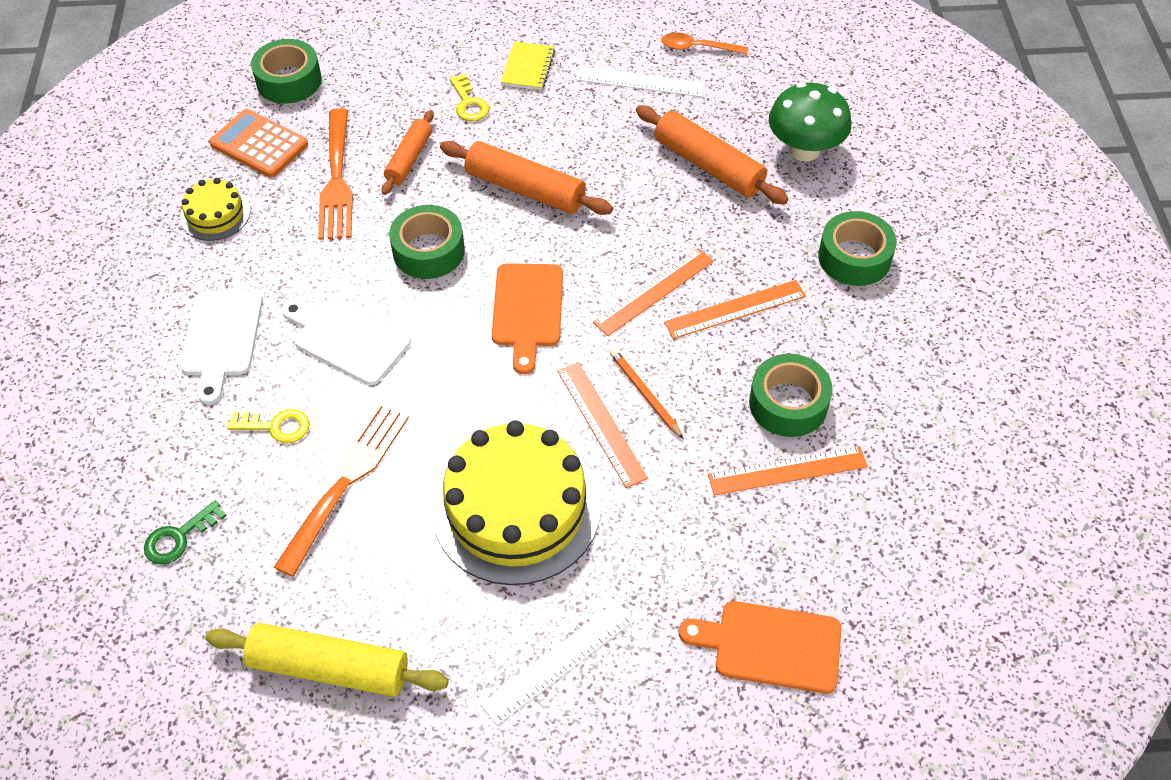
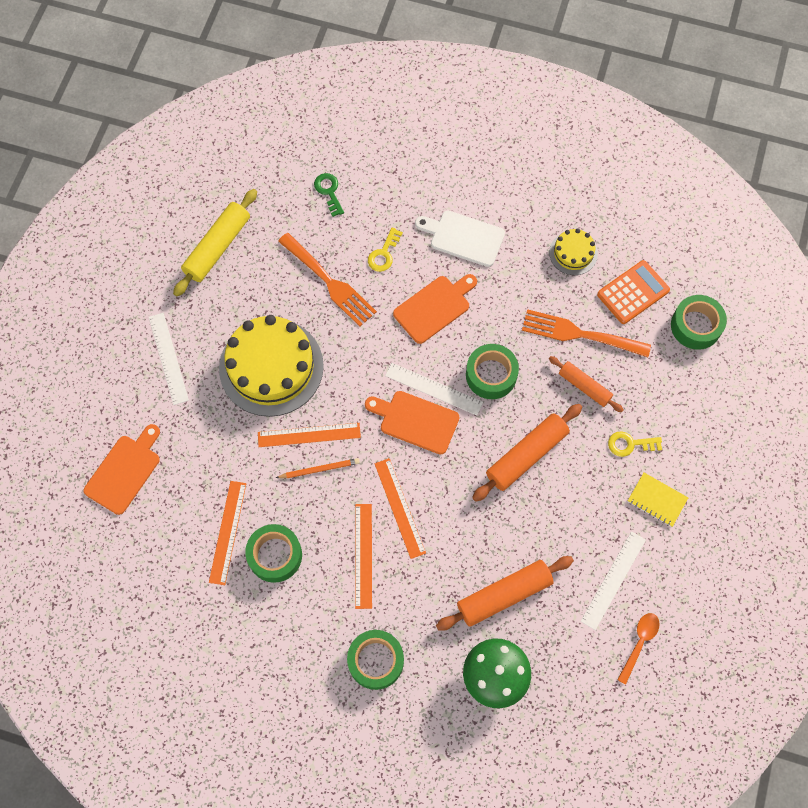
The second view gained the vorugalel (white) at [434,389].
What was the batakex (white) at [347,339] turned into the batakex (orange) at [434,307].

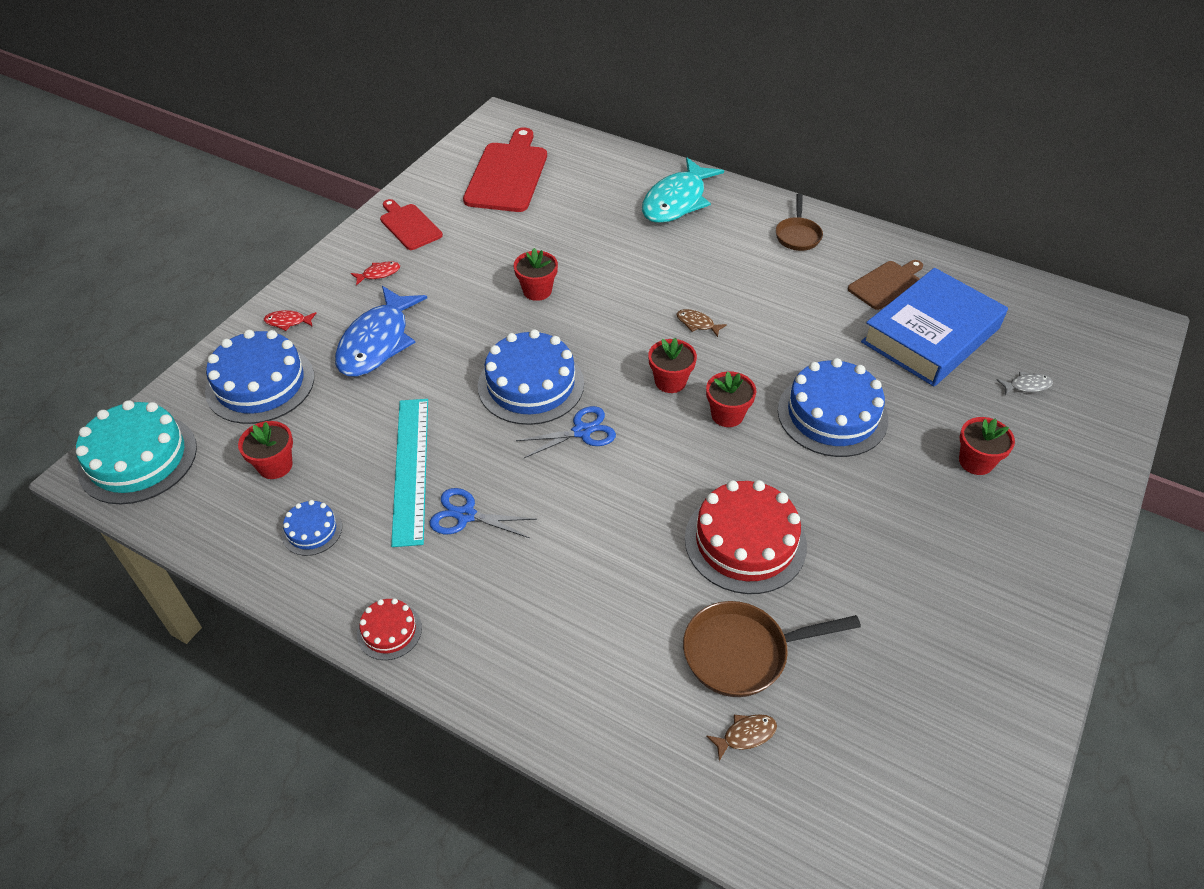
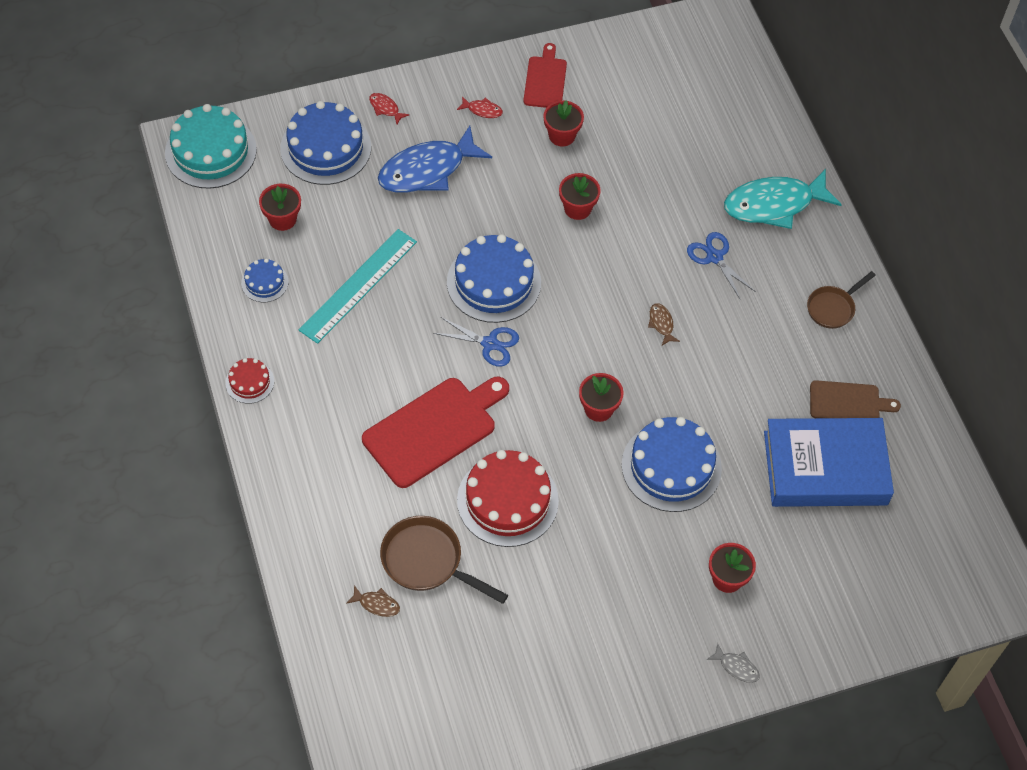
The batakex (red) ended up elsewhere, having gone from [507,174] to [434,429].
The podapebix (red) ended up elsewhere, having gone from [670,381] to [562,136].
The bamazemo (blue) ended up elsewhere, having gone from [466,515] to [714,257].
The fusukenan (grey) ended up elsewhere, having gone from [1027,386] to [736,667].

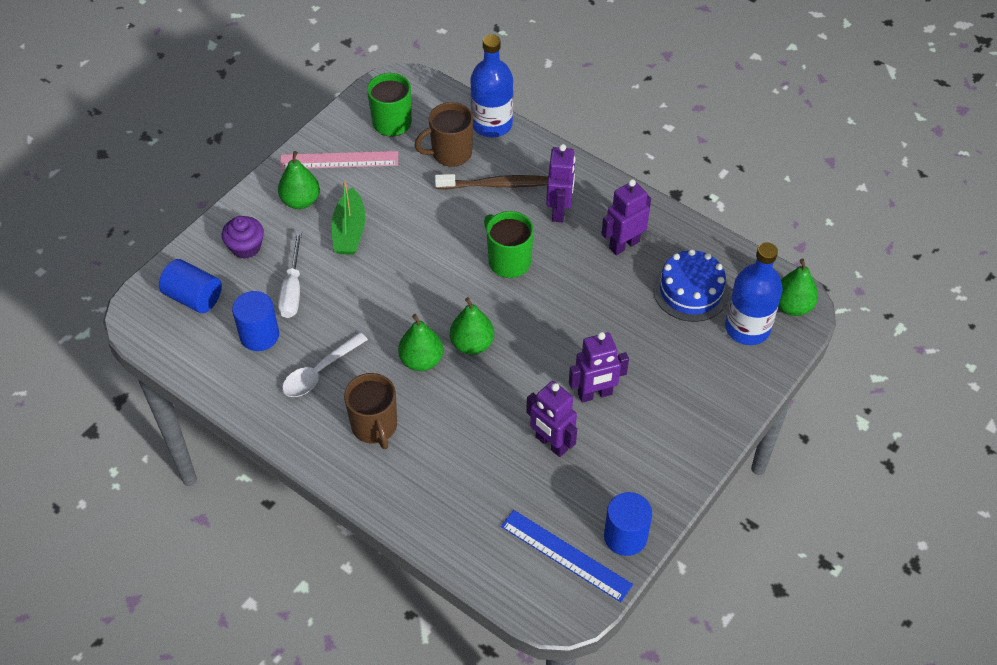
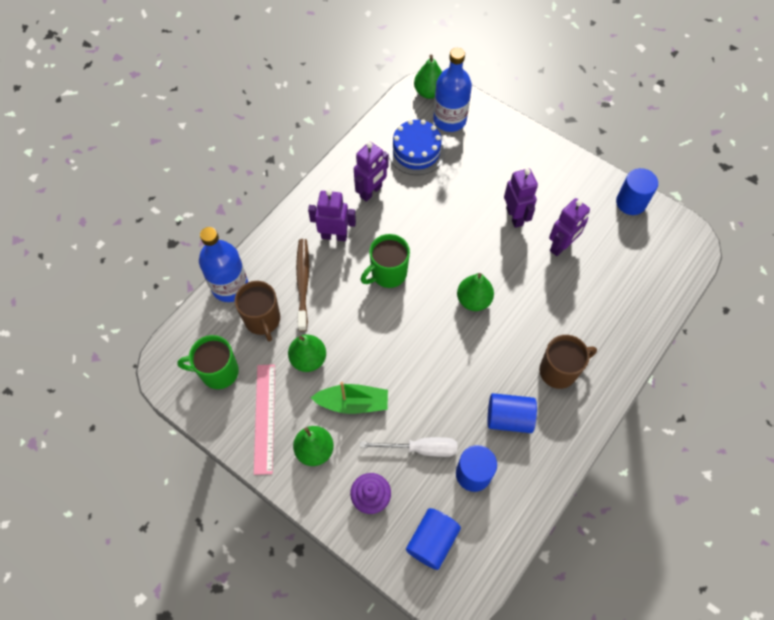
The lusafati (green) ended up elsewhere, having gone from [421,360] to [308,359].
The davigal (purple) at [624,245] ended up facing another way, 105 degrees counterclockwise from before.
Where the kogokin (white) stood at [320,372], the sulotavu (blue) came to stand at [509,418].
The second view lost the vorugalel (blue) at [566,555].

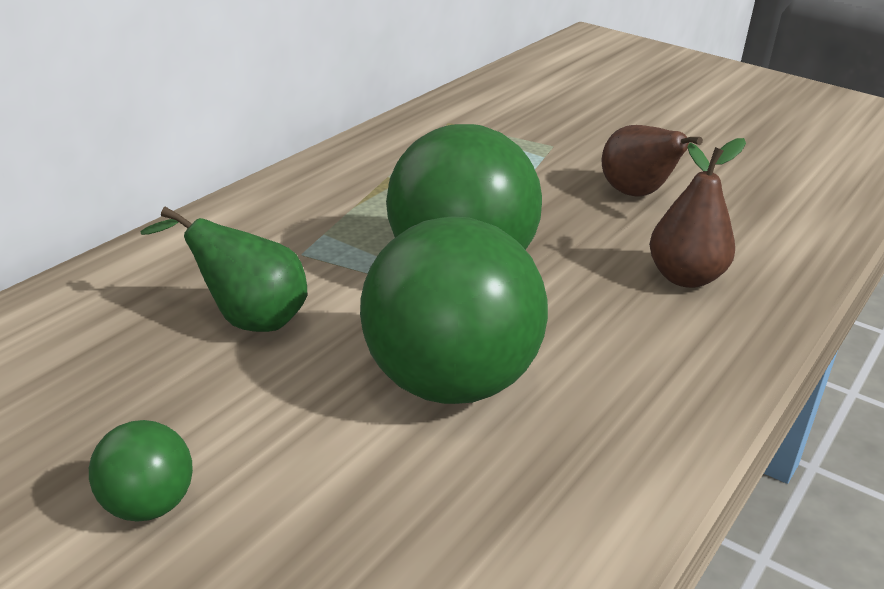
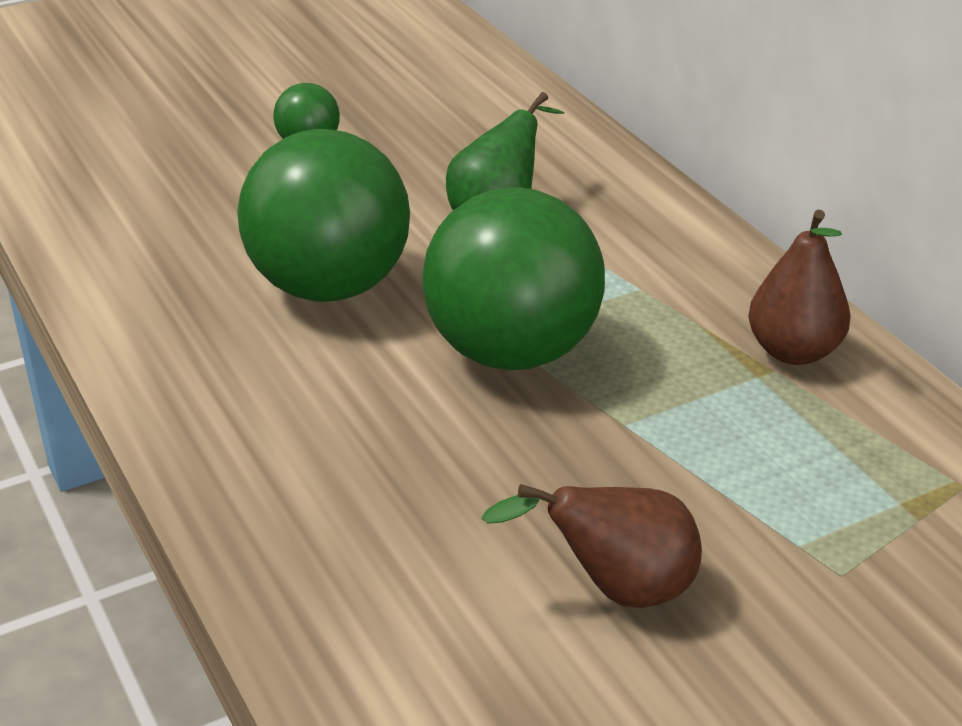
The lusafati (brown) ended up elsewhere, having gone from [684,278] to [793,351].

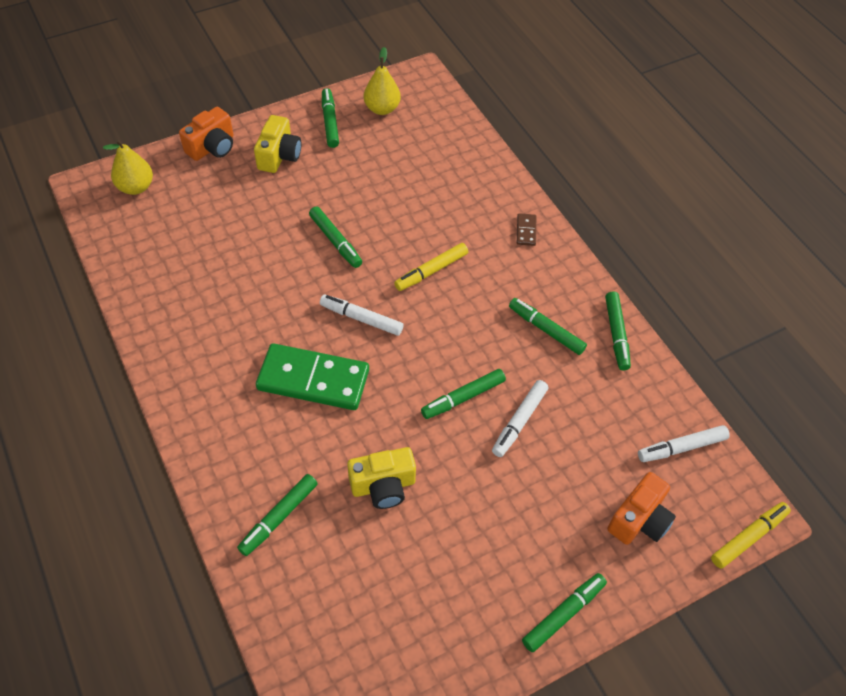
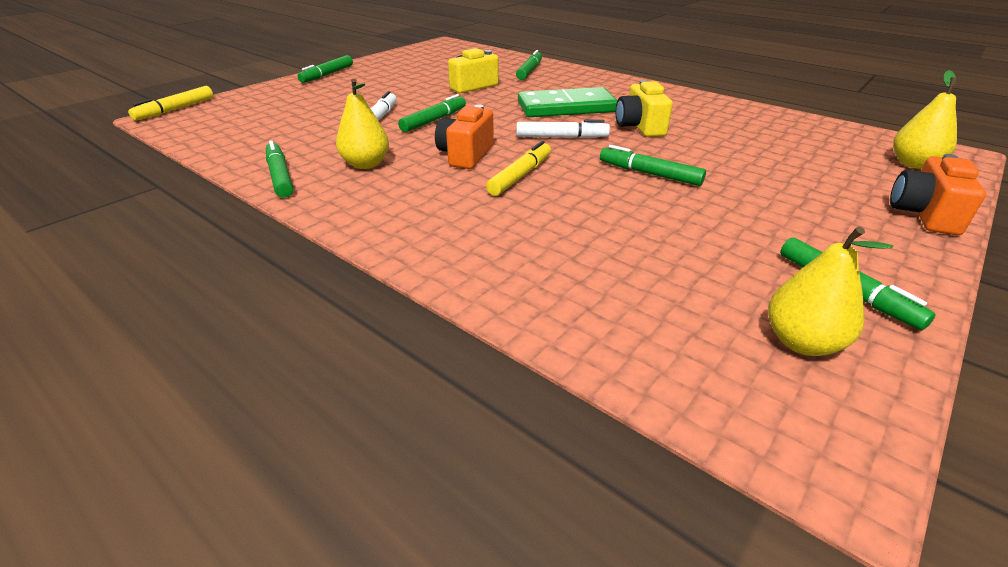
Where the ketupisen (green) stood at [546,330], the lusafati (yellow) came to stand at [366,164].
The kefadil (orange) ended up elsewhere, having gone from [639,520] to [465,155].
The kefadil (yellow) ended up elsewhere, having gone from [279,156] to [640,127].
The second view lost the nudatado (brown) at [526,231].
The second view lost the ketupisen (white) at [681,447].

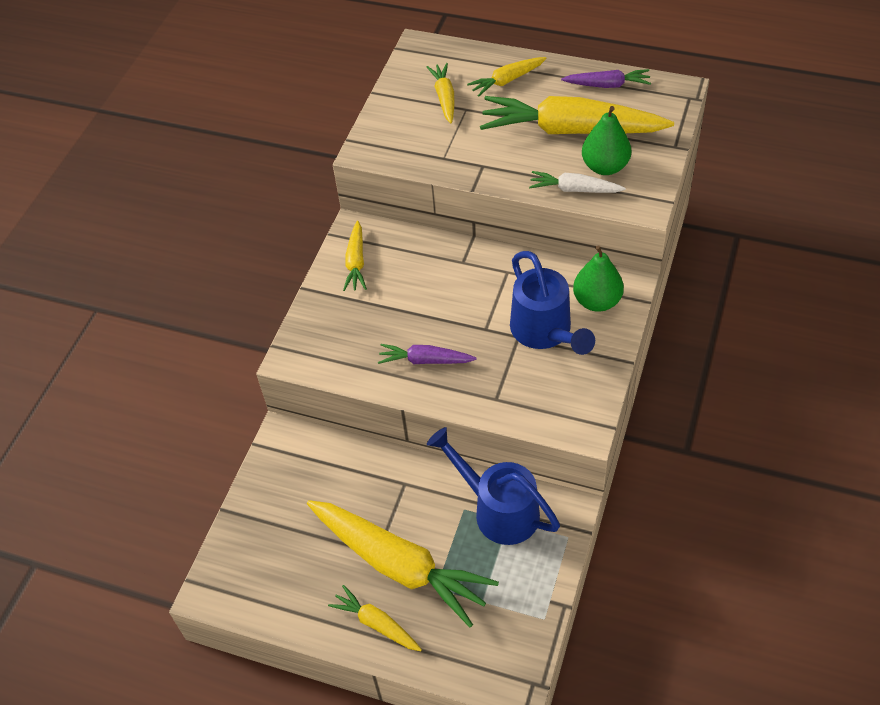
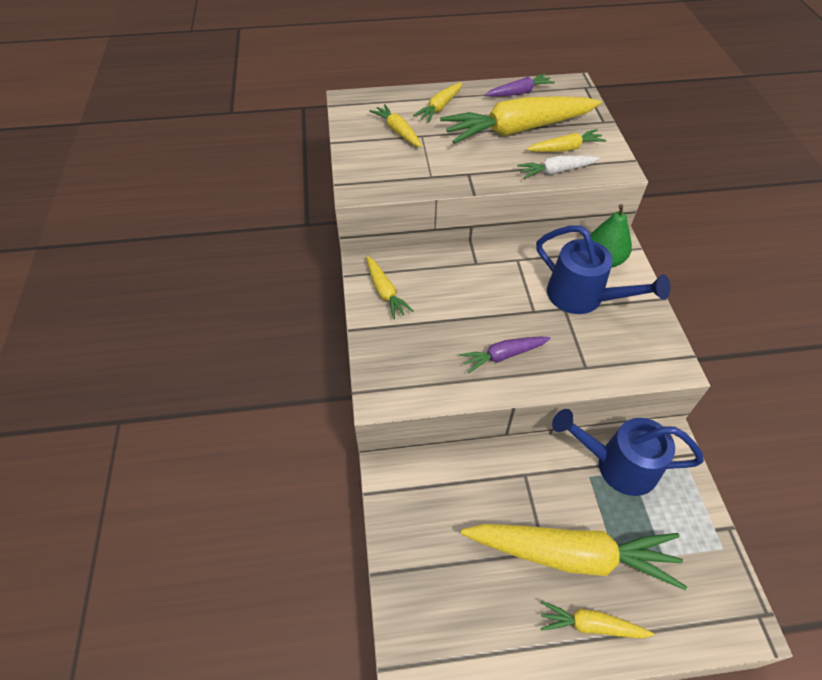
Where the lusafati (green) stood at [605,167], the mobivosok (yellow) came to stand at [565,149].

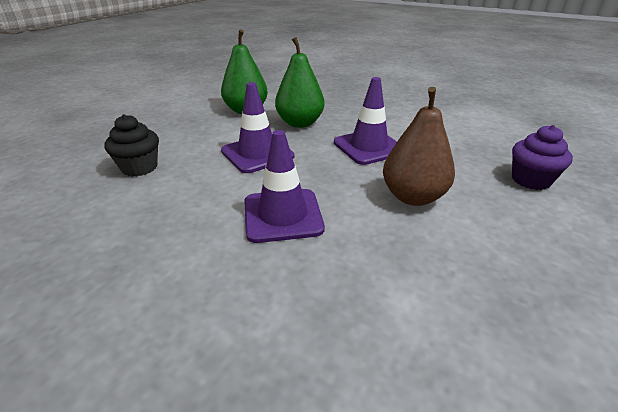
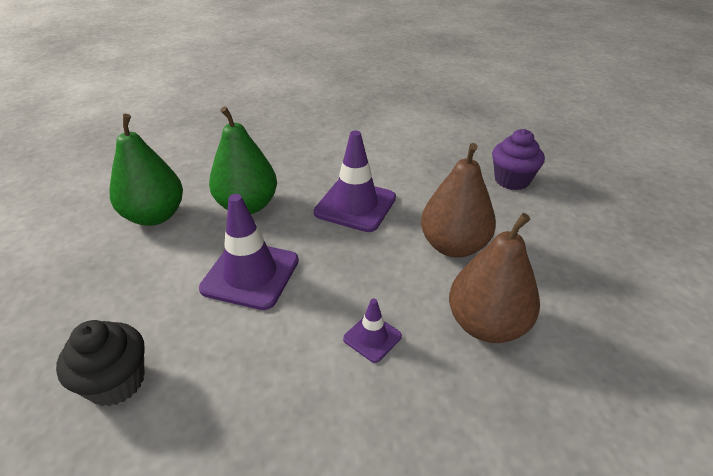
The size of the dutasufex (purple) at [282,215] changed by a factor of 0.51.
The second view gained the lusafati (brown) at [486,325].

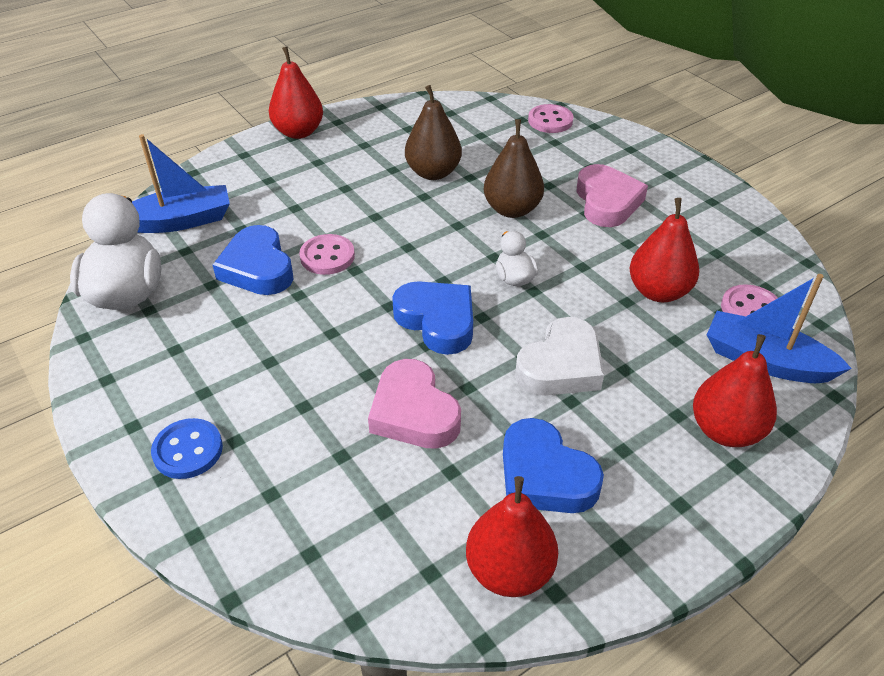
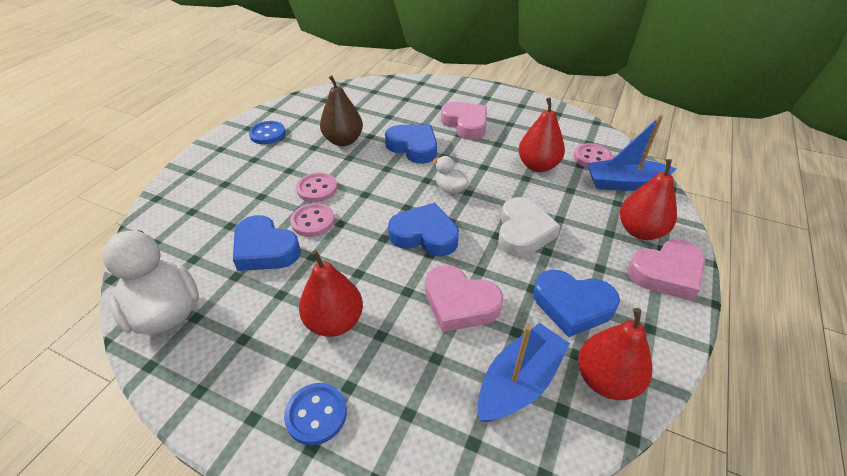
The second view gained the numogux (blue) at [267,134].
The numogux (pink) ended up elsewhere, having gone from [550,121] to [317,189].
The lusafati (red) ended up elsewhere, having gone from [298,132] to [334,322].
Where the lusafati (brown) stood at [512,209], the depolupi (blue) came to stand at [413,147].
The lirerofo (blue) ended up elsewhere, having gone from [180,221] to [519,382].
The second view gained the depolupi (pink) at [666,273].

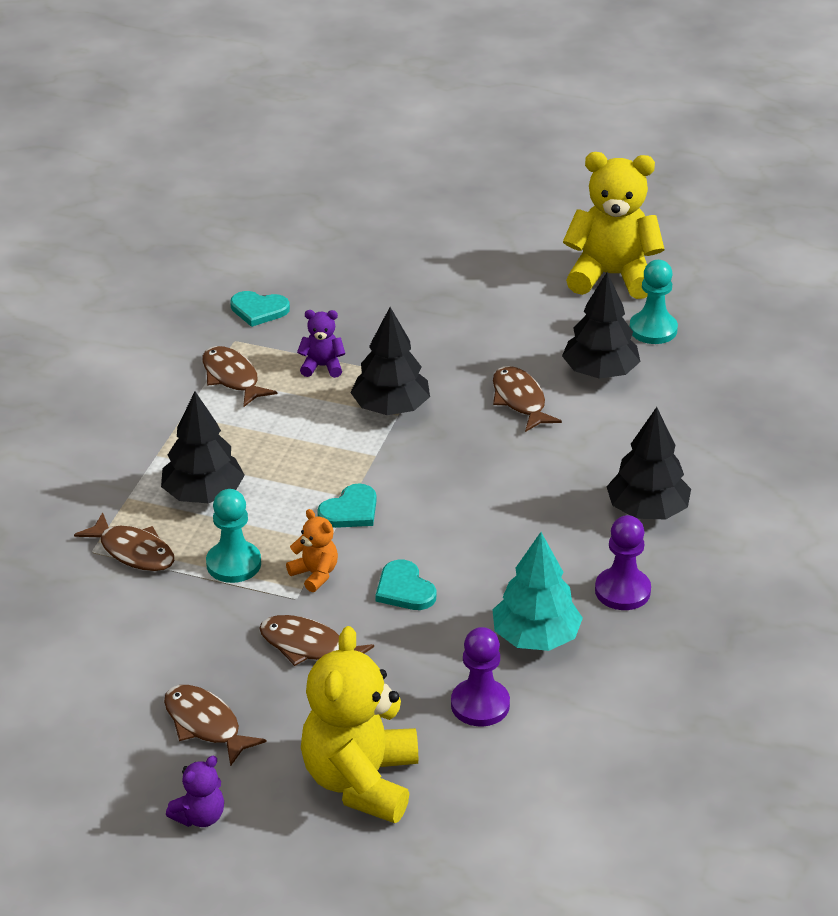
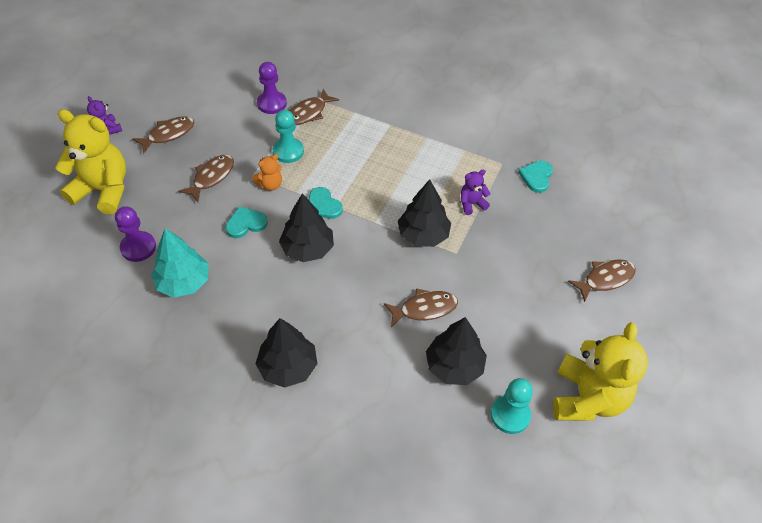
The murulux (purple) ended up elsewhere, having gone from [622,591] to [272,103].
The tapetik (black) ended up elsewhere, having gone from [203,495] to [307,249].
The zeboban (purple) at [322,366] ended up facing another way, 120 degrees counterclockwise from before.
The fusukenan (brown) ended up elsewhere, having gone from [232,378] to [605,279].

